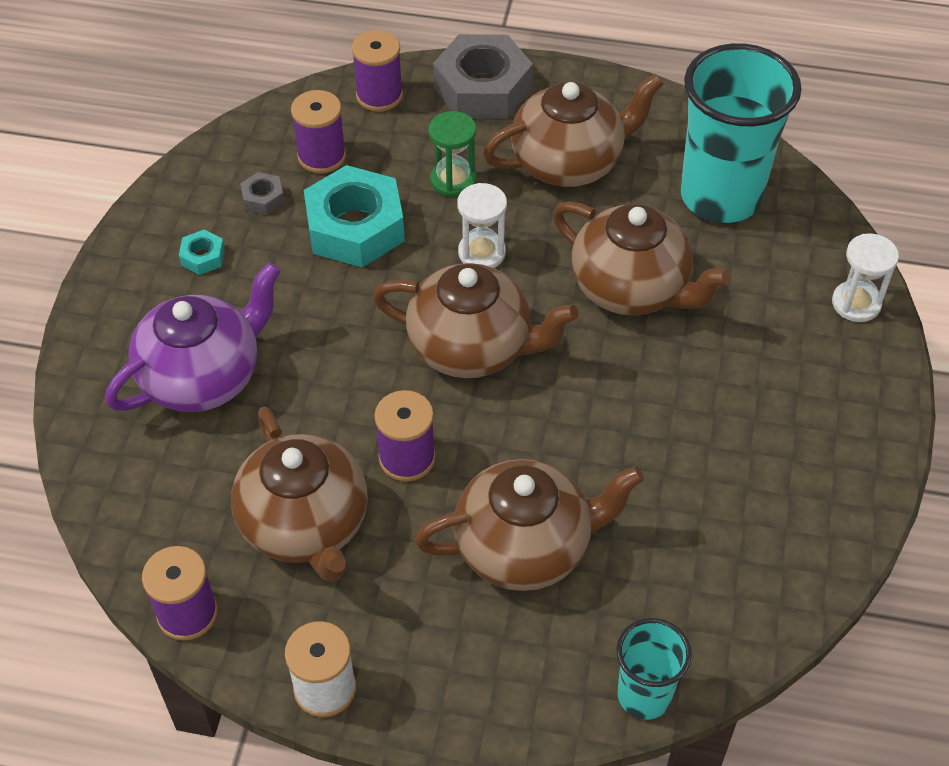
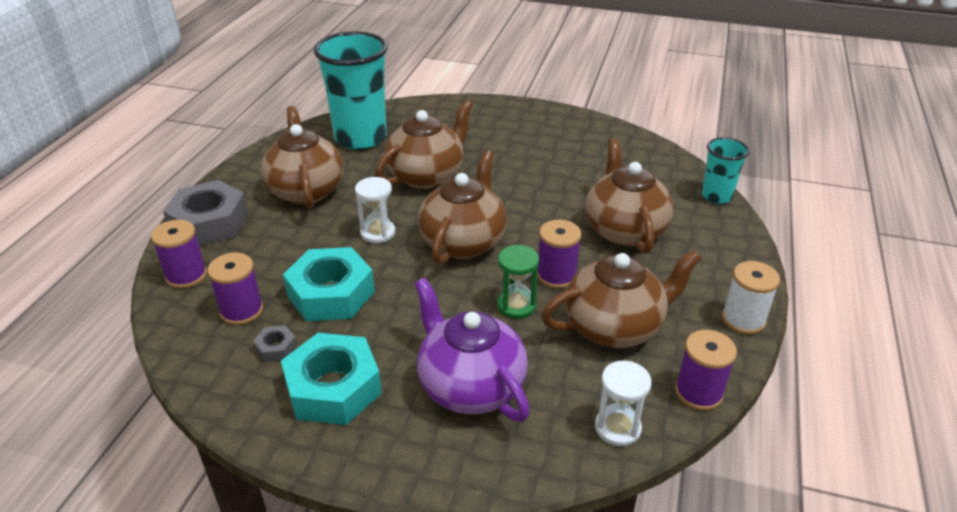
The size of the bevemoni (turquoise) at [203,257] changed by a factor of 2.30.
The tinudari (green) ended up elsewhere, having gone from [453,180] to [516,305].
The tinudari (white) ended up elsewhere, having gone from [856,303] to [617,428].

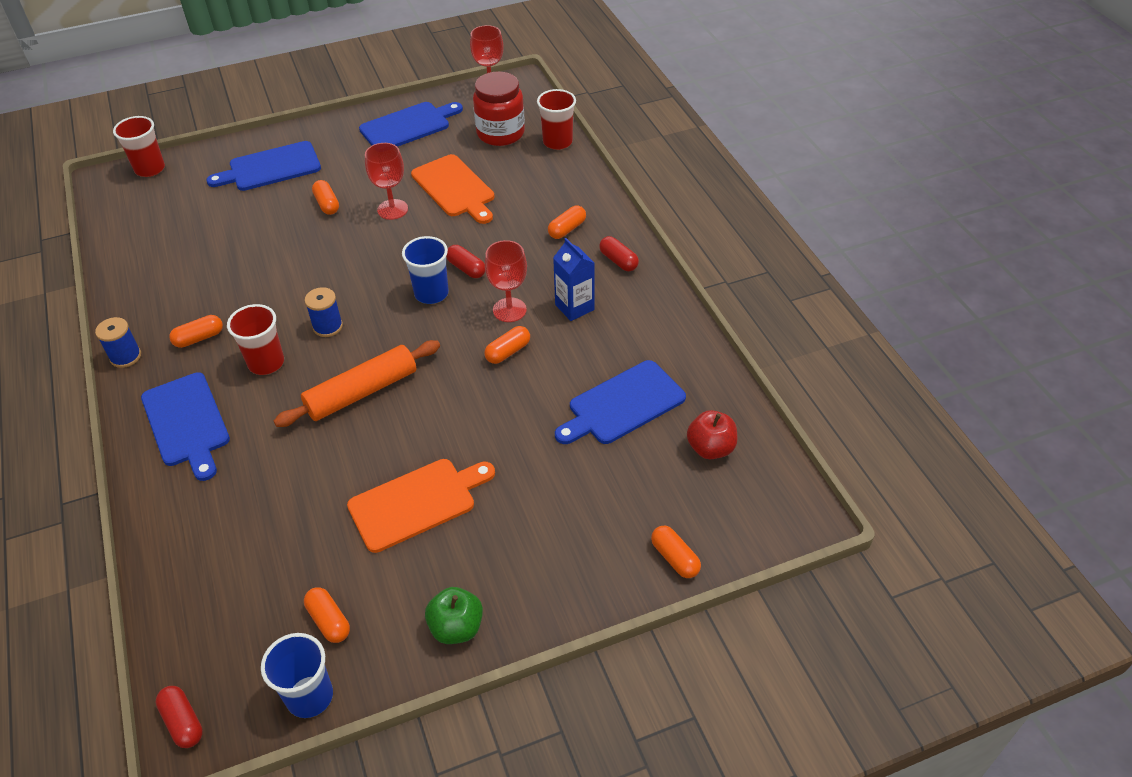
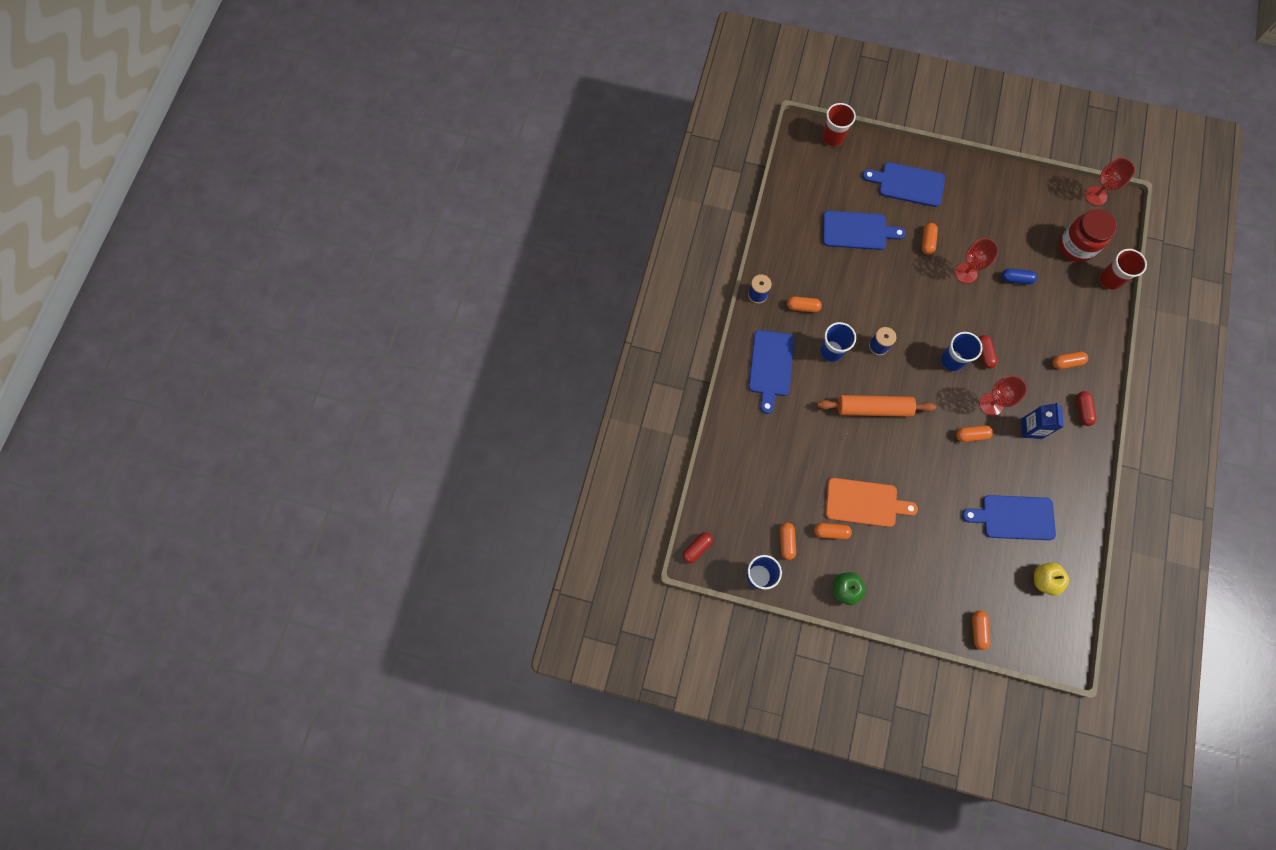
The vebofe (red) at [183,722] ended up facing another way, 45 degrees clockwise from before.
The second view gained the vebofe (orange) at [831,532].
What was the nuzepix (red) at [266,363] turned into the nuzepix (blue) at [831,351].
The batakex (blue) ended up elsewhere, having gone from [408,126] to [857,231].
Where the batakex (orange) stood at [455,188], the vebofe (blue) came to stand at [1016,279].
What was the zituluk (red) at [710,448] turned into the zituluk (yellow) at [1044,580].

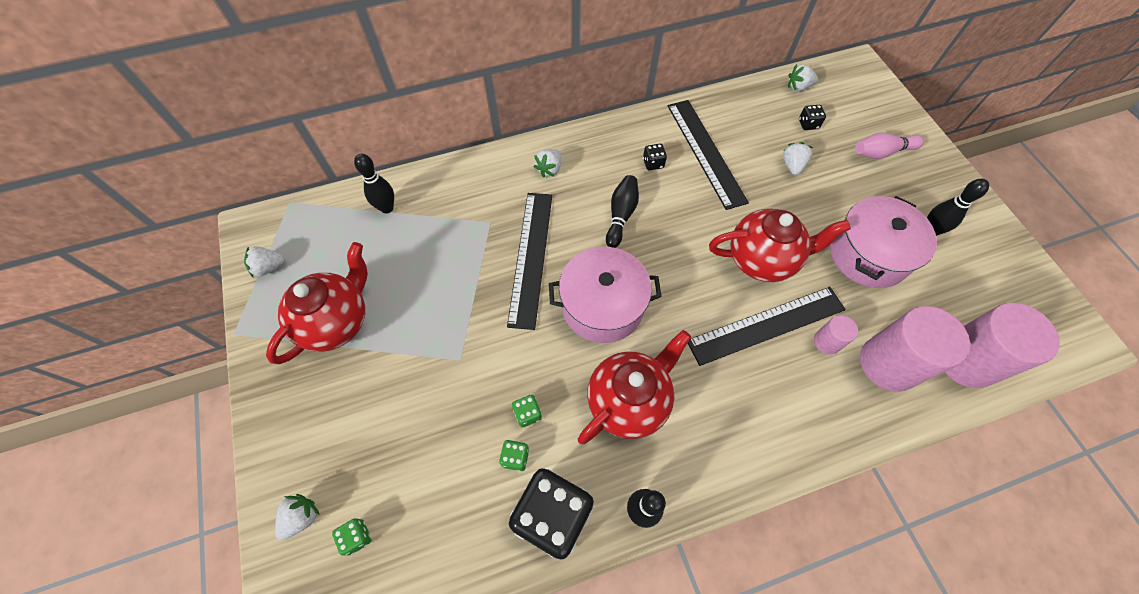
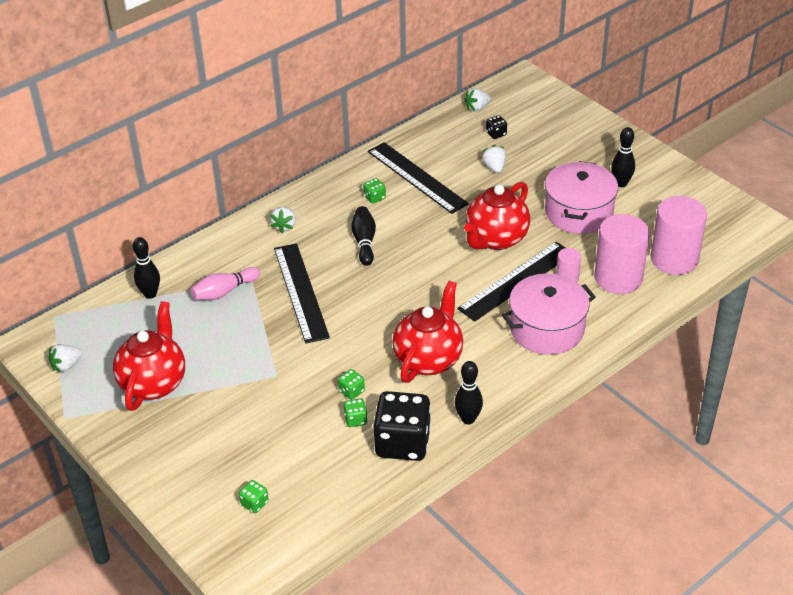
The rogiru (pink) ended up elsewhere, having gone from [882,152] to [224,291].
What was the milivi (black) at [653,163] turned into the milivi (green) at [374,197].
The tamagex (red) at [762,260] ended up facing another way, 150 degrees clockwise from before.
The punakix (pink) ended up elsewhere, having gone from [602,305] to [547,328].
The second view lost the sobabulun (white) at [302,517].

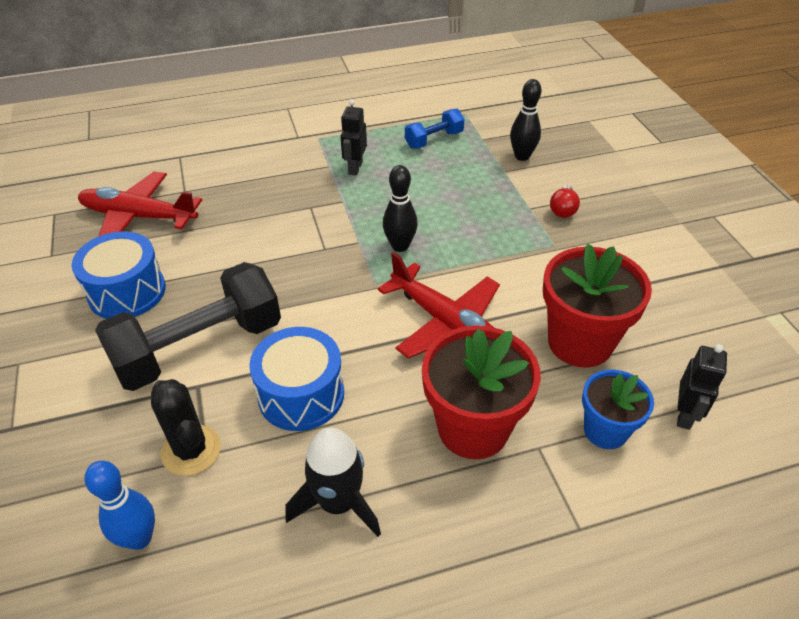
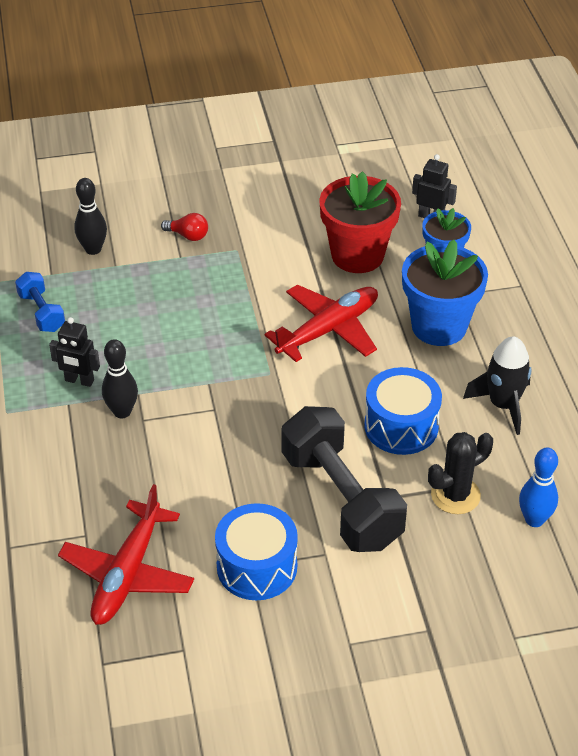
The rogiru (black) ended up elsewhere, having gone from [400,246] to [122,412].
What was the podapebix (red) at [473,428] turned into the podapebix (blue) at [439,326].

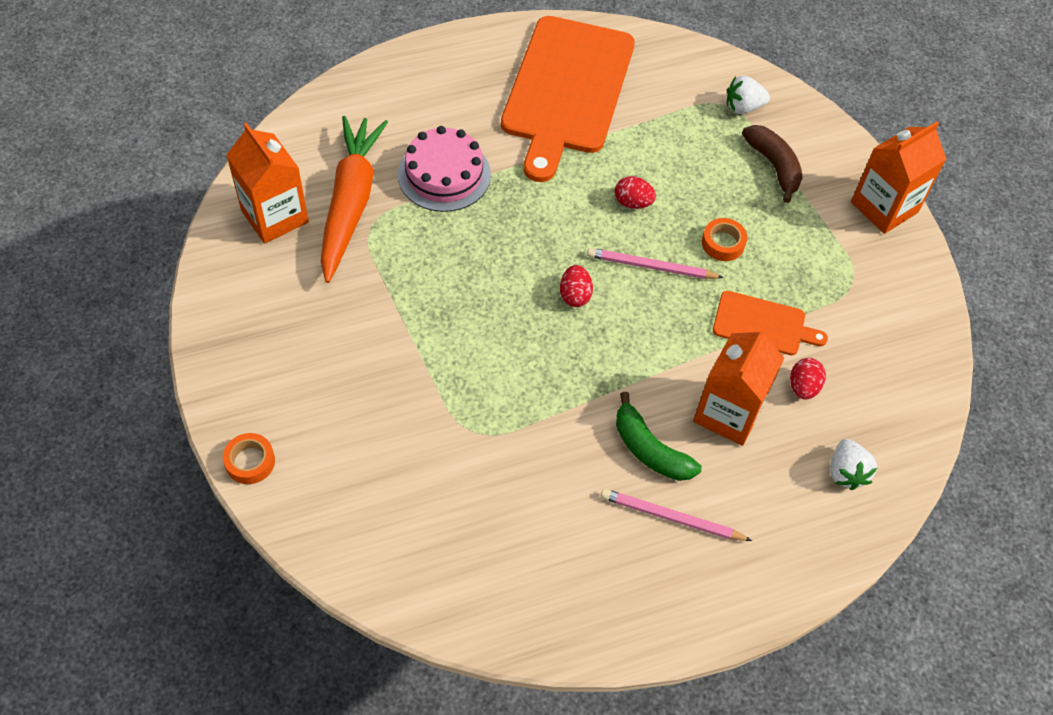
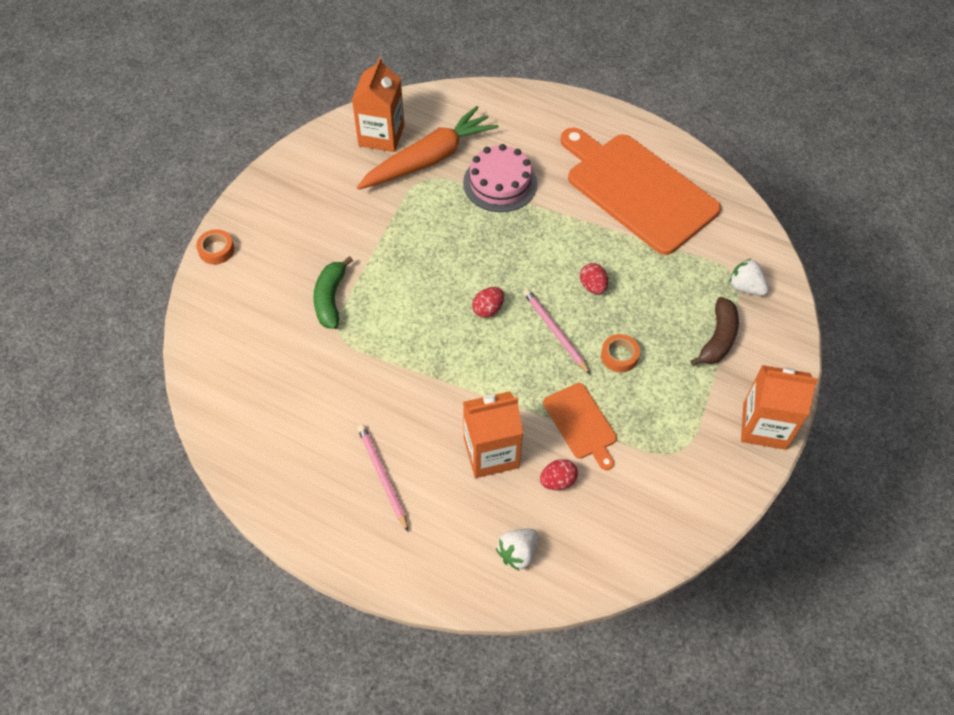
The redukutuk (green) ended up elsewhere, having gone from [649,449] to [331,299].
The batakex (orange) at [566,90] ended up facing another way, 75 degrees clockwise from before.

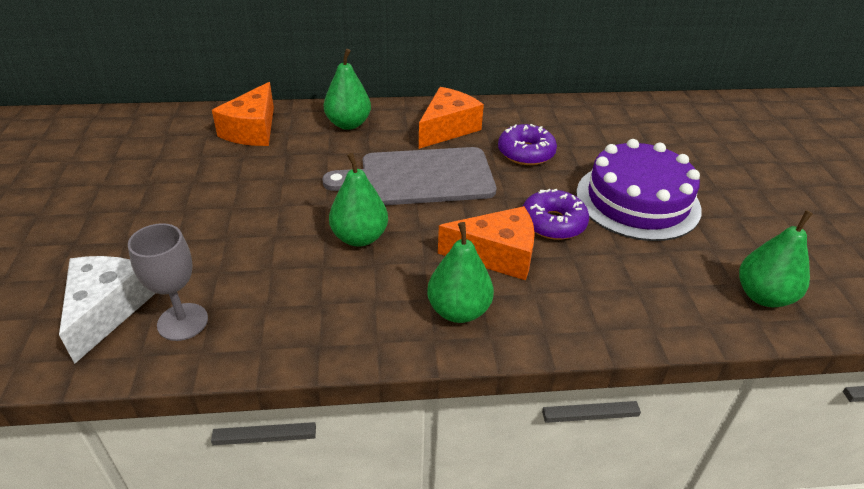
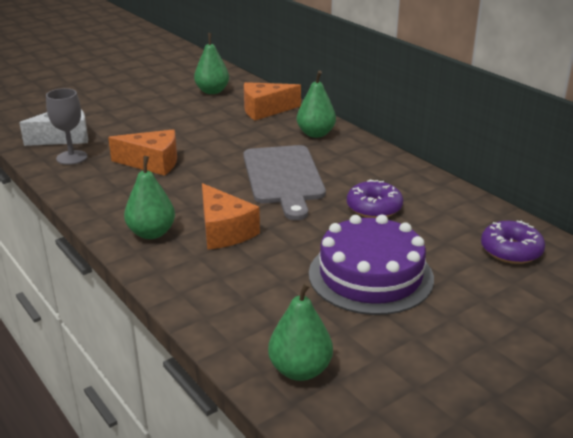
The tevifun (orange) ended up elsewhere, having gone from [447,129] to [152,163].
The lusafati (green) ended up elsewhere, having gone from [359,237] to [212,91].
The batakex (grey) at [420,177] ended up facing another way, 150 degrees counterclockwise from before.
The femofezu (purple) ended up elsewhere, having gone from [553,223] to [511,250].

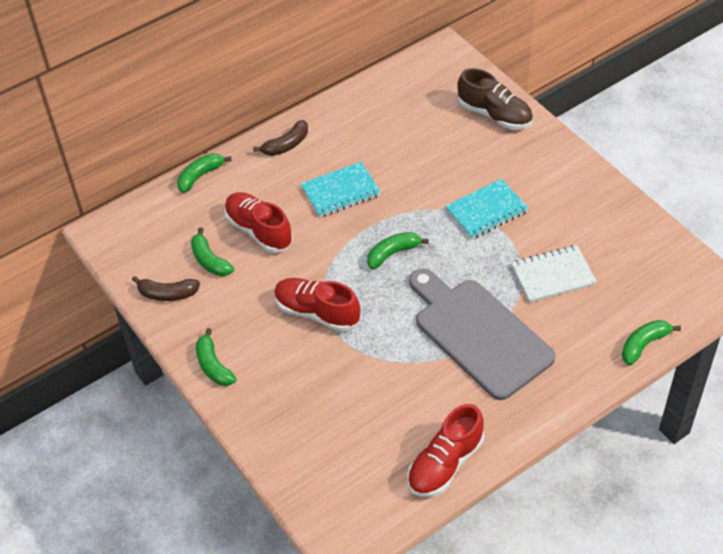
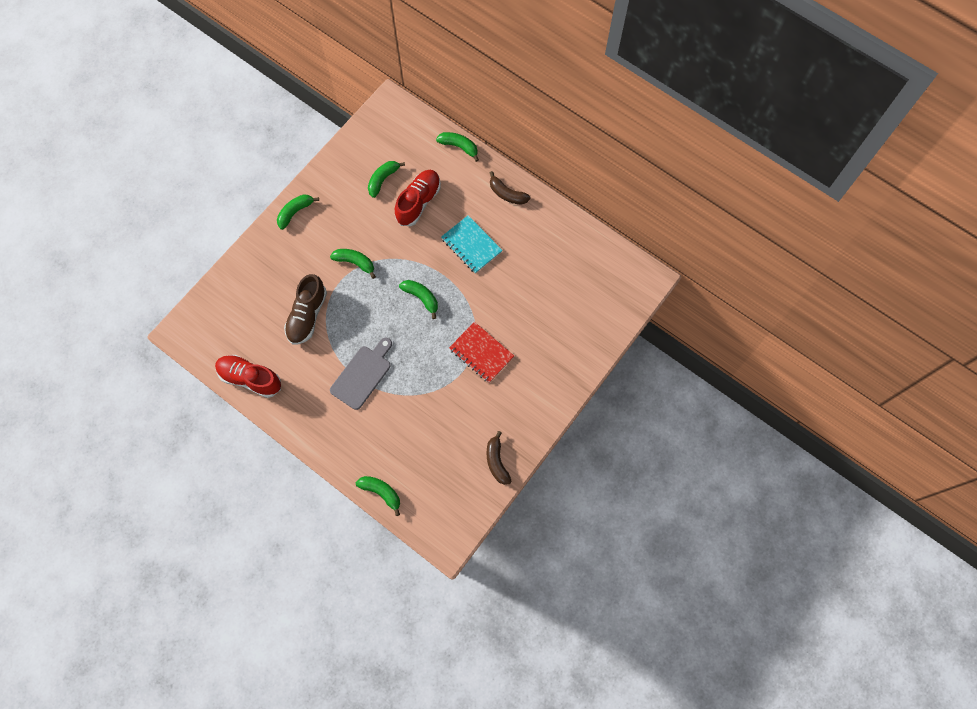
The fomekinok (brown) ended up elsewhere, having gone from [494,115] to [307,315].
Where the fomekinok (red) stood at [317,312], the redukutuk (green) came to stand at [355,262].
The size of the batakex (grey) at [479,334] changed by a factor of 0.61.
What was the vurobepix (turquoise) at [486,211] turned into the vurobepix (red) at [481,353].
The redukutuk (brown) ended up elsewhere, having gone from [167,294] to [497,461].
The second view lost the vurobepix (white) at [553,275].

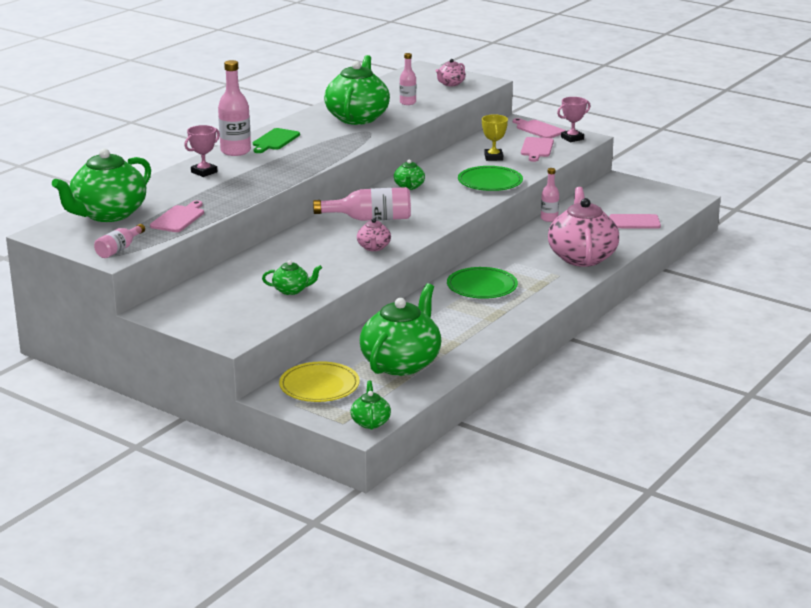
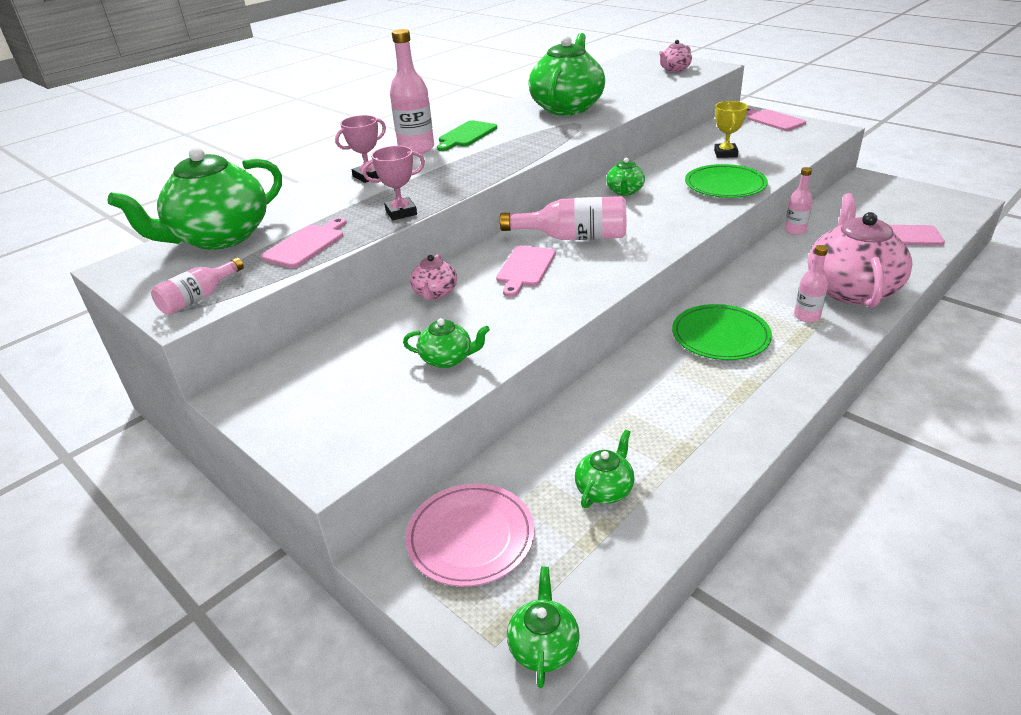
The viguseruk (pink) ended up elsewhere, having gone from [572,138] to [401,212].
What was the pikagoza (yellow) at [319,386] turned into the pikagoza (pink) at [470,537].
The tamagex (pink) ended up elsewhere, having gone from [373,247] to [435,293].
The batakex (pink) ended up elsewhere, having gone from [536,148] to [525,268].
The size of the tamagex (green) at [401,363] changed by a factor of 0.46.
The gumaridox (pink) ended up elsewhere, having gone from [407,102] to [806,316].

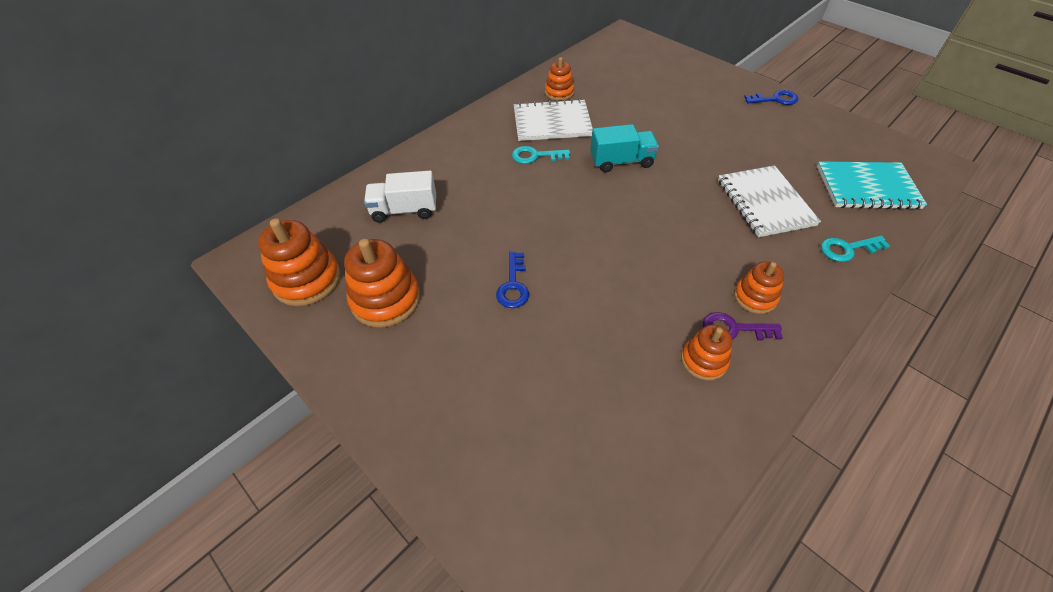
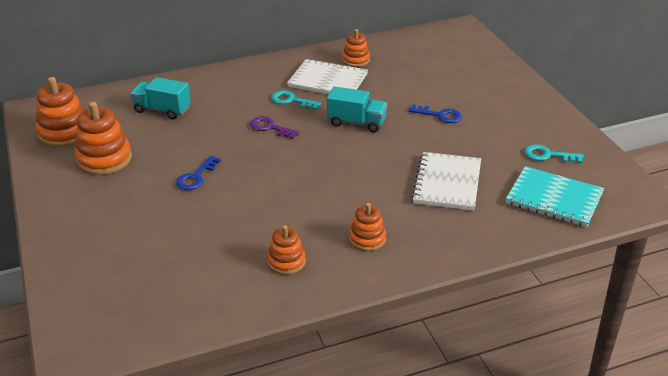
What was the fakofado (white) at [404,210] turned into the fakofado (turquoise) at [162,110].
The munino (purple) ended up elsewhere, having gone from [734,329] to [270,128].
The munino (blue) ended up elsewhere, having gone from [775,99] to [439,115].
The munino (turquoise) ended up elsewhere, having gone from [847,249] to [548,155].

